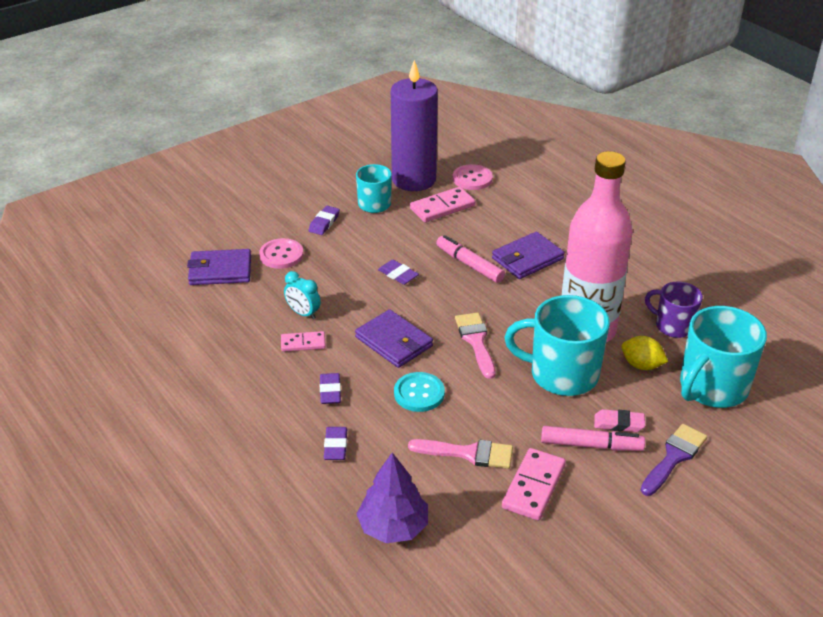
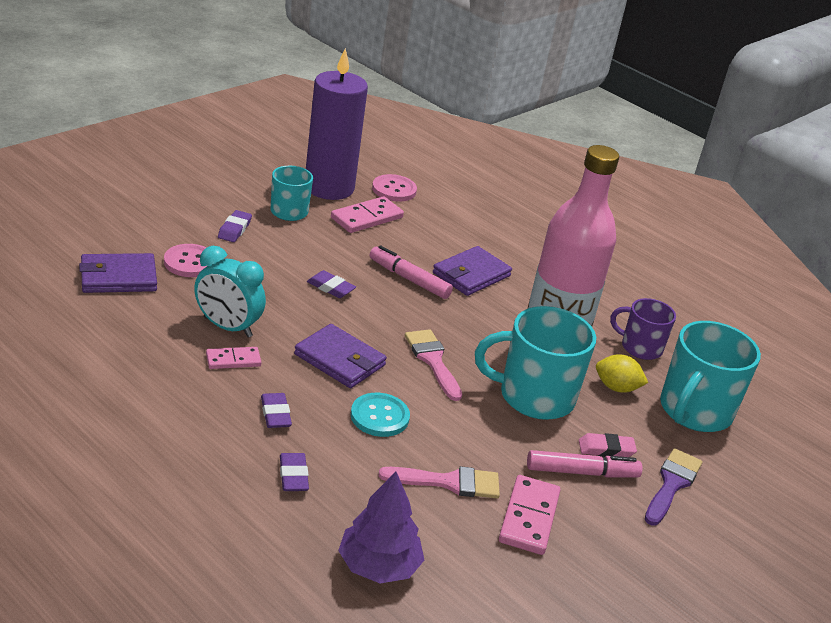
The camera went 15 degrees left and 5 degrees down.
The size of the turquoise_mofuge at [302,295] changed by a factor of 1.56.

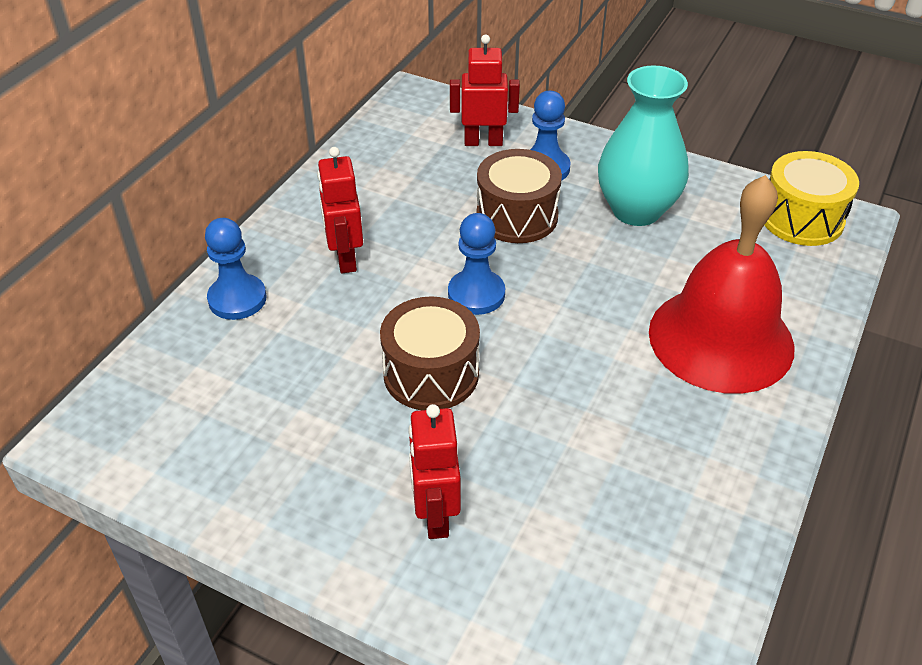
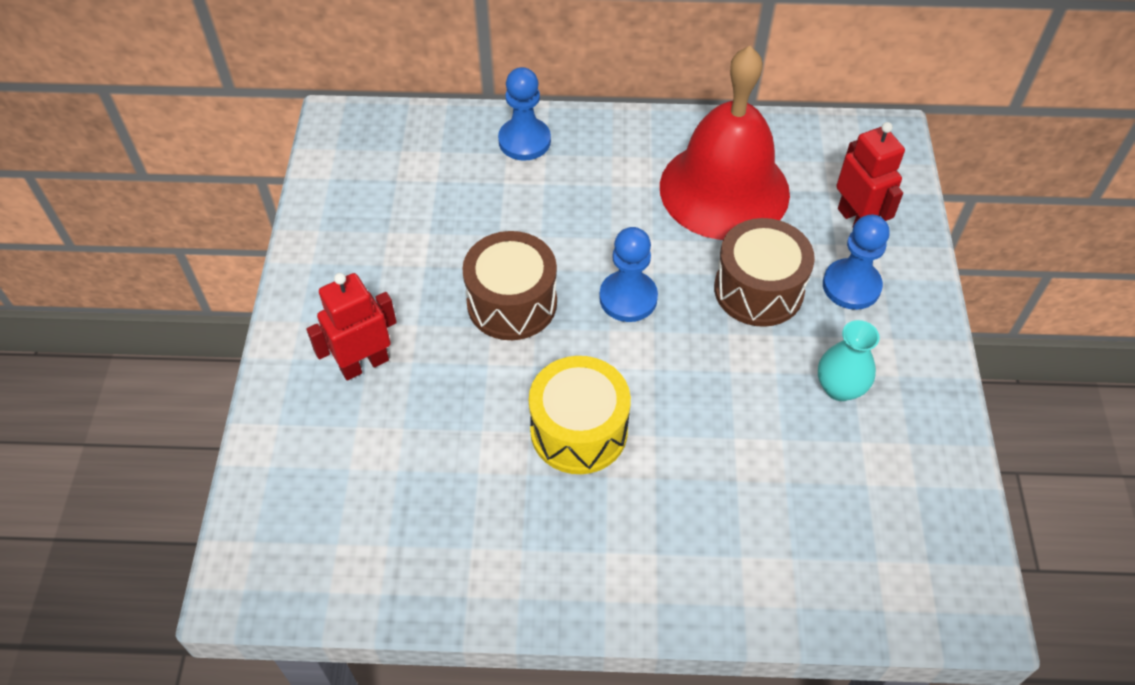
The camera went 65 degrees right and 10 degrees up.
The second view lost the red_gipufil at [340,210].
The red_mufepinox ended up elsewhere, having gone from [721,284] to [725,143].
The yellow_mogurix ended up elsewhere, having gone from [812,198] to [580,415].
The size of the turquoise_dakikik at [643,145] changed by a factor of 0.54.

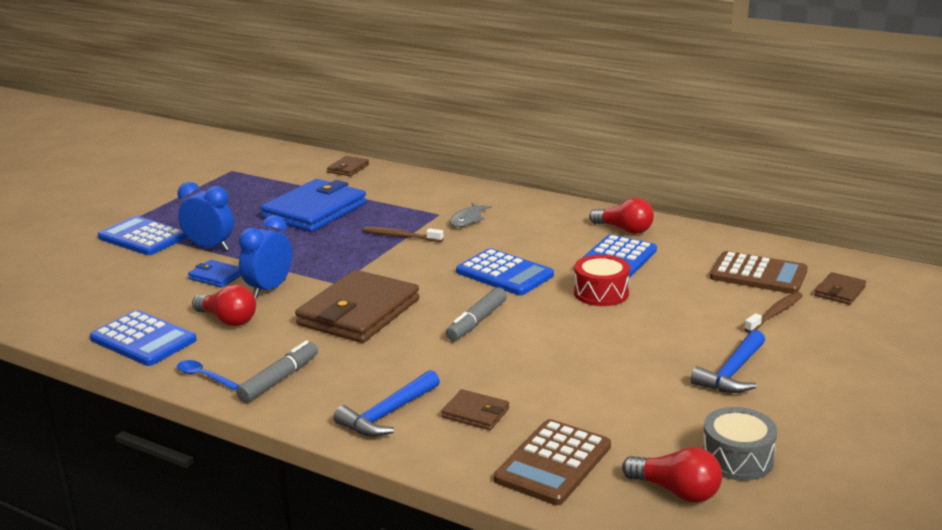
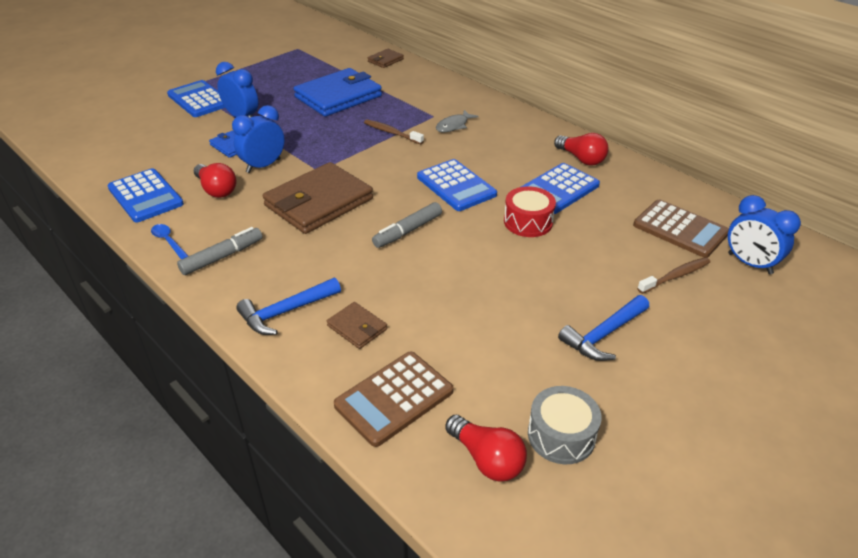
The camera went 15 degrees right and 15 degrees up.
Where the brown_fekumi stood at [840,288], the blue_mofuge came to stand at [764,234].

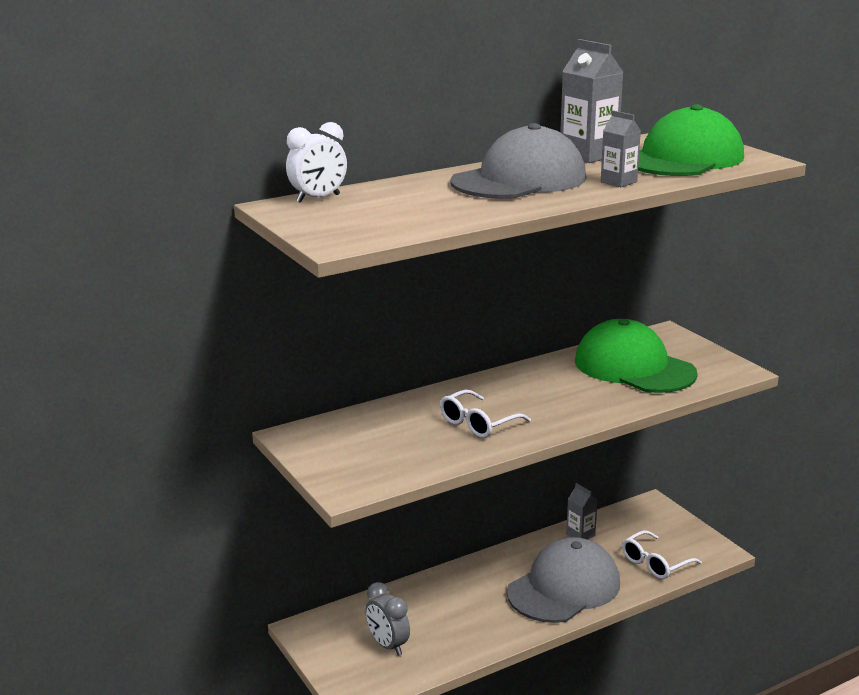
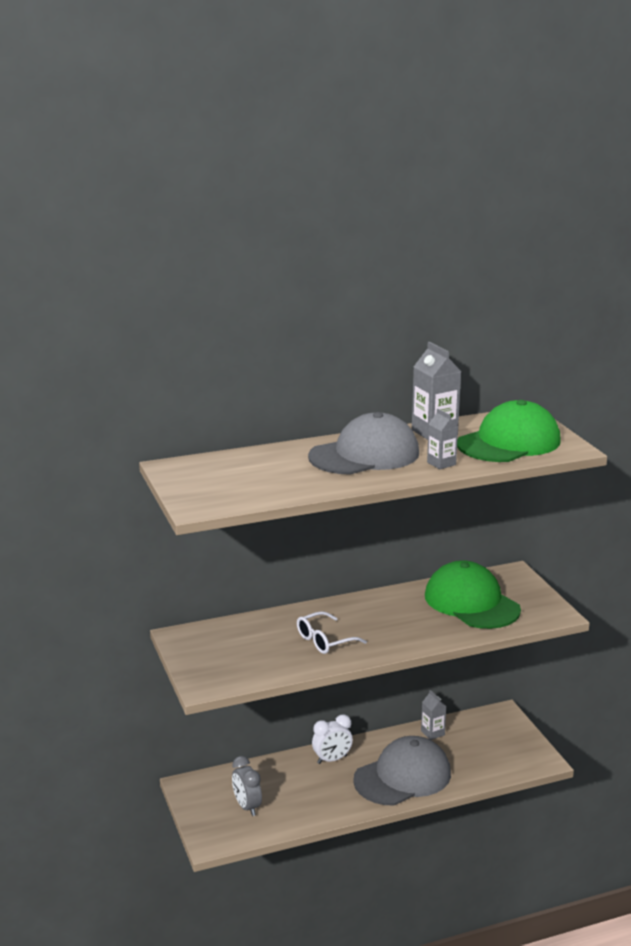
The camera went 10 degrees right and 0 degrees up.
The second view lost the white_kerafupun at [662,554].
The white_mofuge ended up elsewhere, having gone from [316,162] to [332,739].

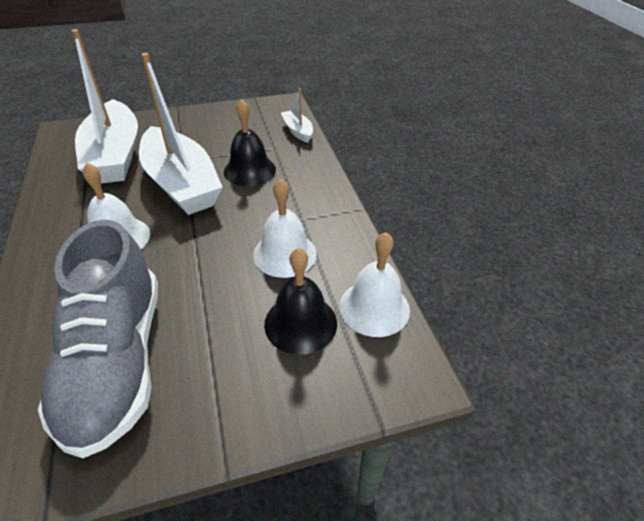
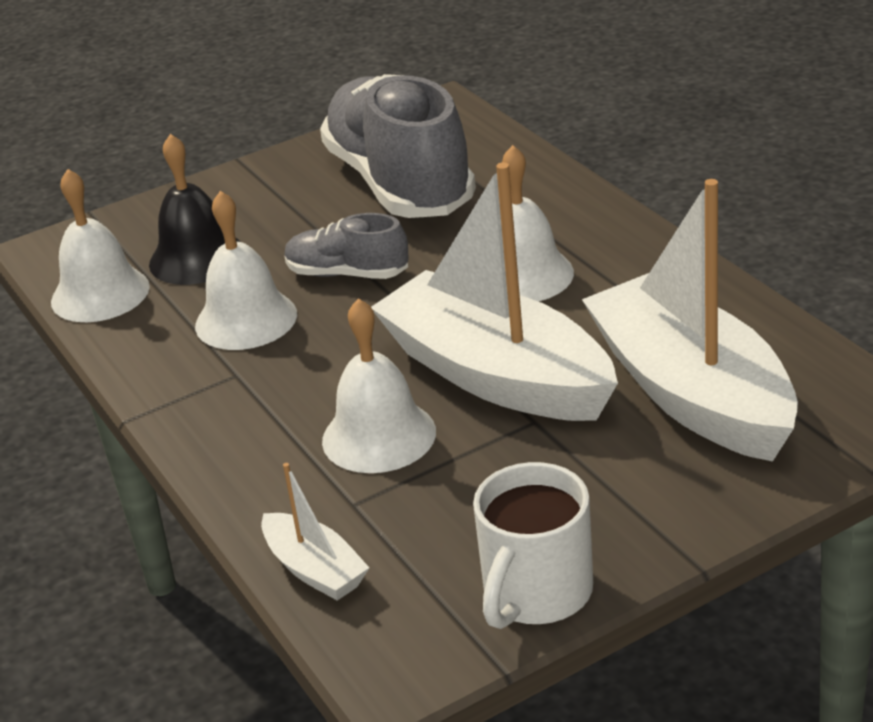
The camera went 170 degrees right and 10 degrees down.
The second view gained the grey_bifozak at [346,246].
The second view gained the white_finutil at [533,545].
What was the black_mufepinox at [250,142] turned into the white_mufepinox at [379,385].

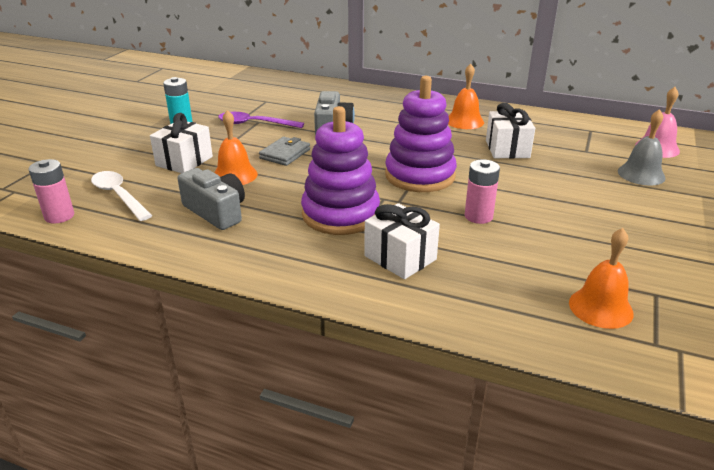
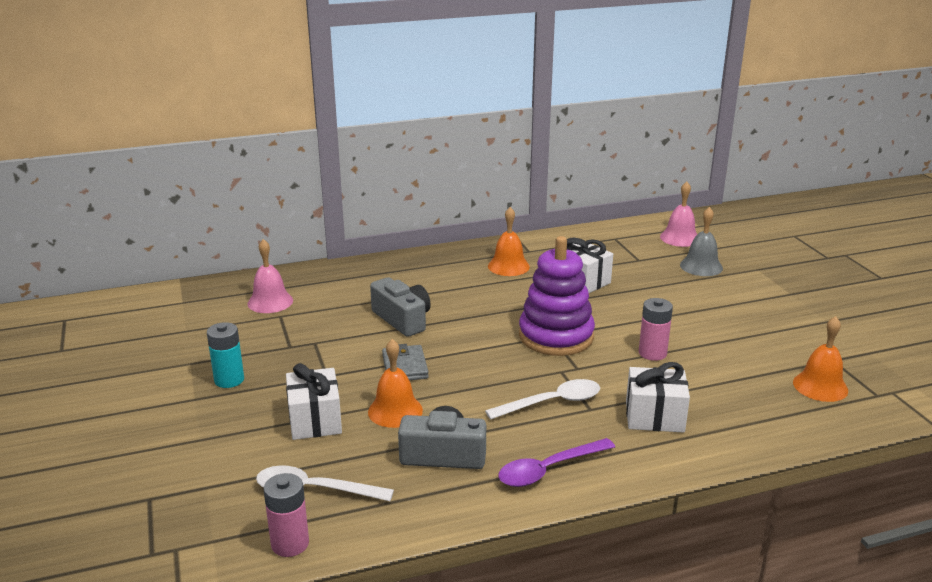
The camera went 40 degrees left and 5 degrees down.
The second view gained the pink_mufepinox at [270,276].
The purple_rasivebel ended up elsewhere, having gone from [261,120] to [556,462].
Where the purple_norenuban stood at [340,170], the white_rasivebel came to stand at [542,399].

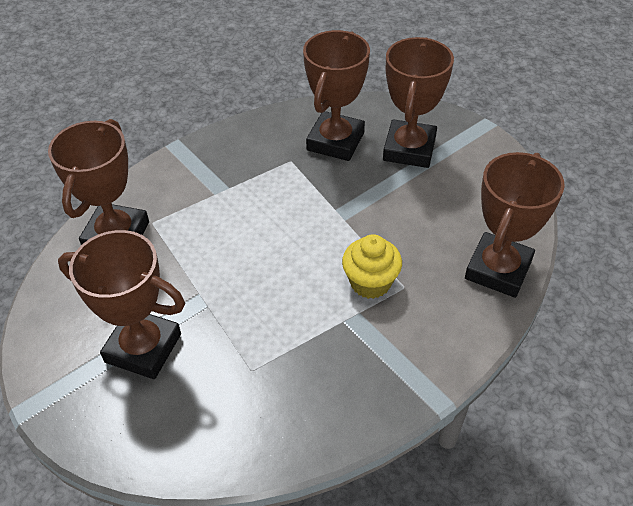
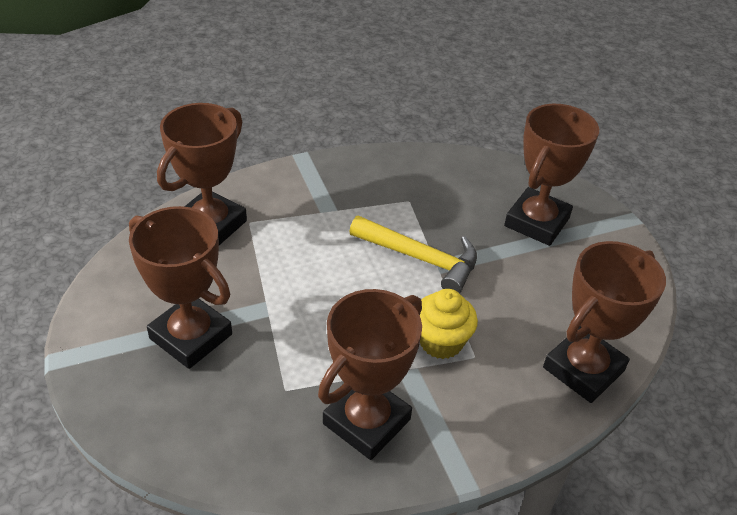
The camera went 15 degrees right and 5 degrees down.
The second view gained the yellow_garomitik at [413,255].
The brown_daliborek ended up elsewhere, having gone from [336,95] to [370,374].

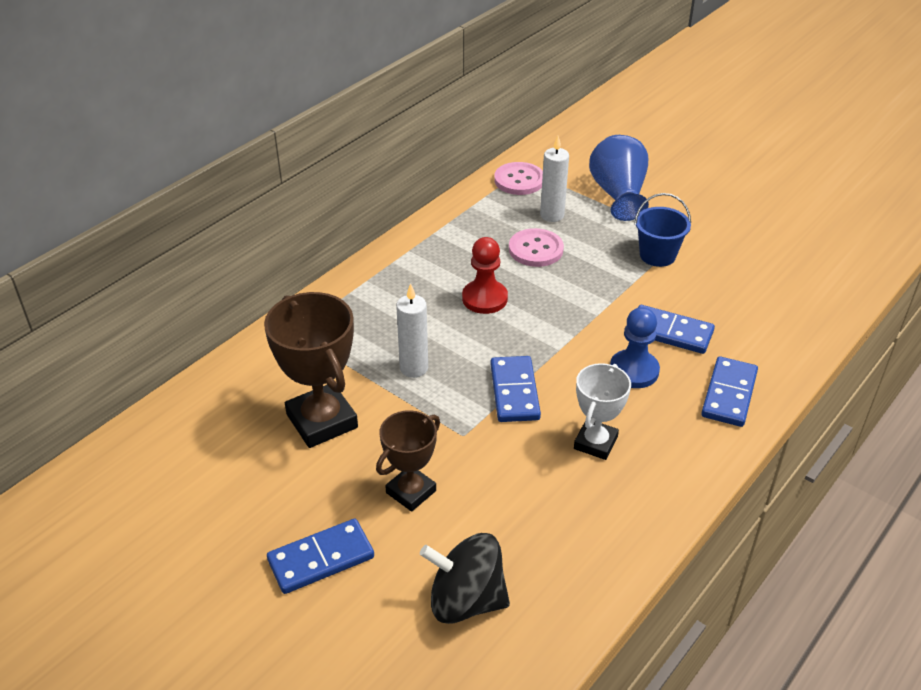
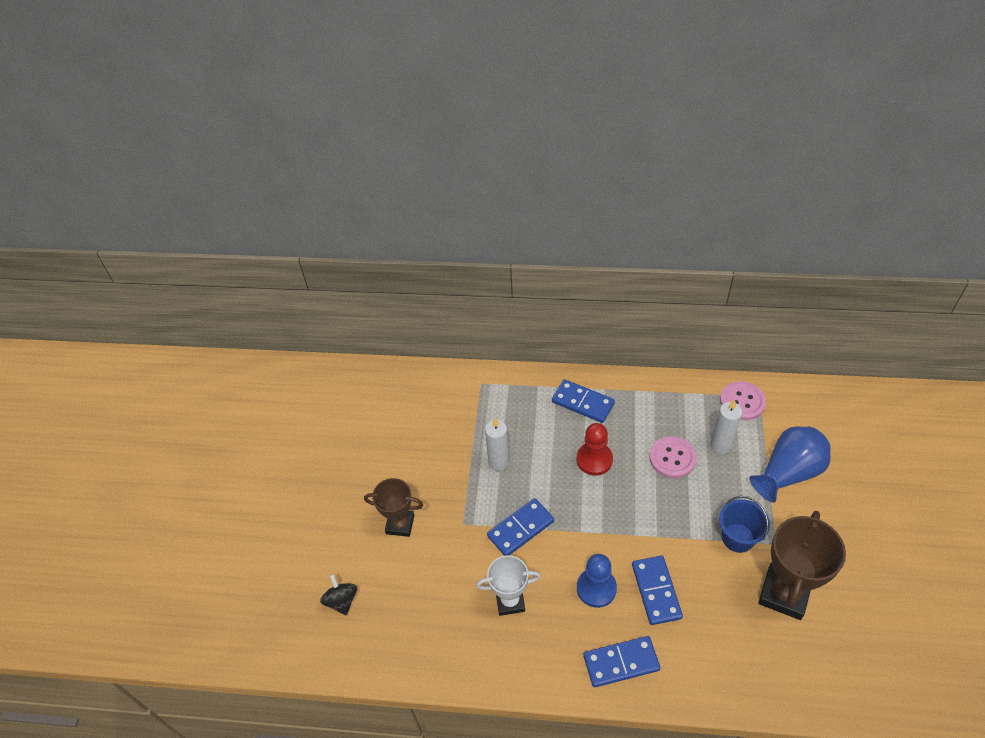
The camera went 60 degrees right and 10 degrees up.
The brown_daliborek ended up elsewhere, having gone from [311,370] to [802,565].
The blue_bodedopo ended up elsewhere, having gone from [320,556] to [583,401].
The size of the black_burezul at [465,578] changed by a factor of 0.60.

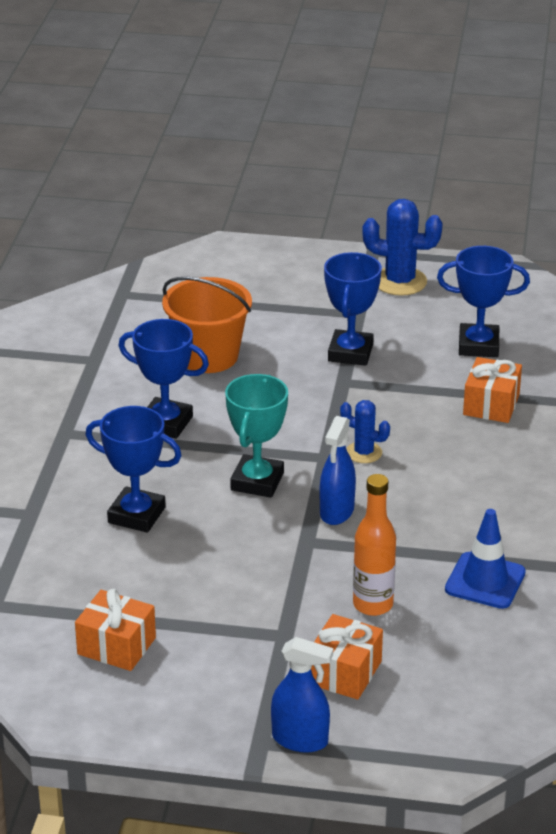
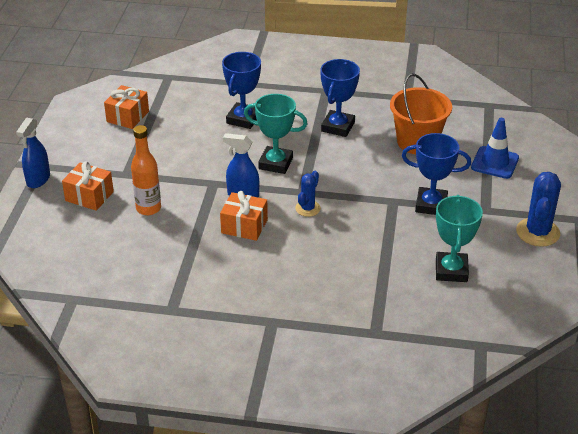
The camera went 90 degrees right and 5 degrees up.
The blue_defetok ended up elsewhere, having gone from [485,559] to [495,148].
The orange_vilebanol ended up elsewhere, having gone from [492,390] to [244,216].
What was the blue_daliborek at [483,301] turned into the turquoise_daliborek at [459,238].

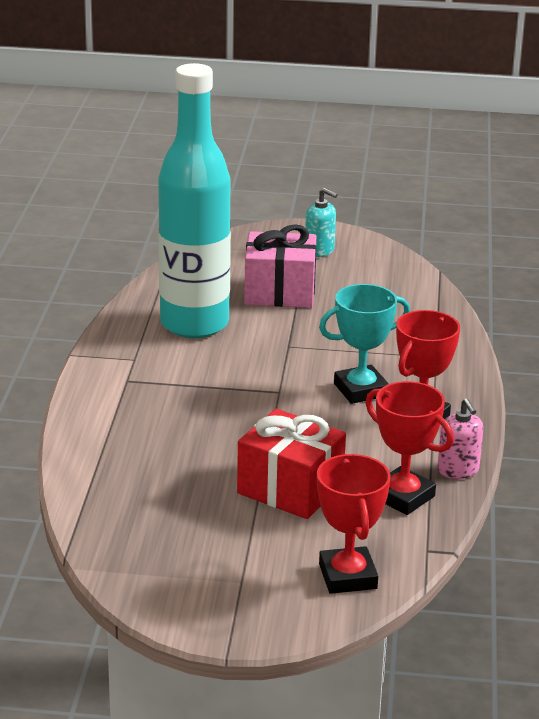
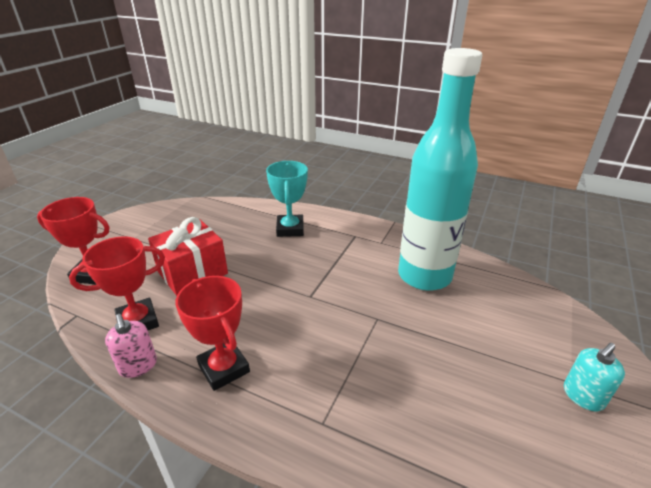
The camera went 110 degrees right and 5 degrees up.
The second view lost the pink_vilebanol at [280,266].
The turquoise_daliborek ended up elsewhere, having gone from [364,344] to [287,199].
The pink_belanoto at [460,438] ended up facing another way, 120 degrees counterclockwise from before.

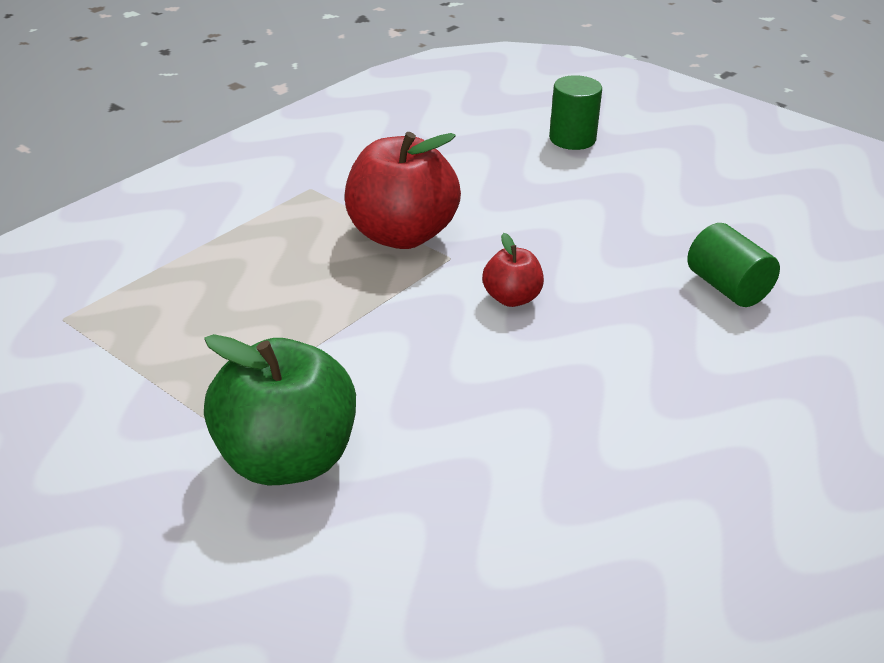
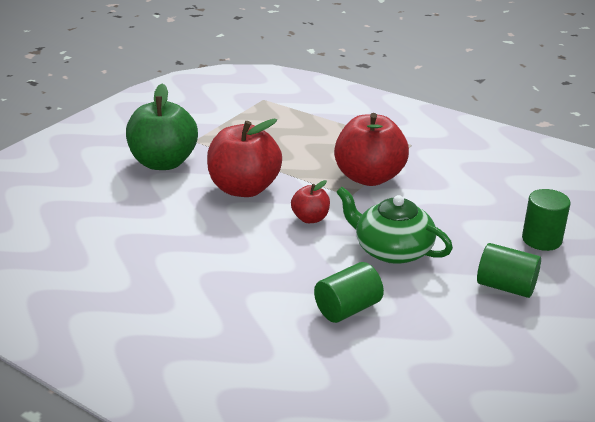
The camera went 85 degrees right and 5 degrees down.
The second view gained the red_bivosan at [244,158].
The second view gained the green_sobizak at [394,225].
The second view gained the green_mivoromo at [509,270].

